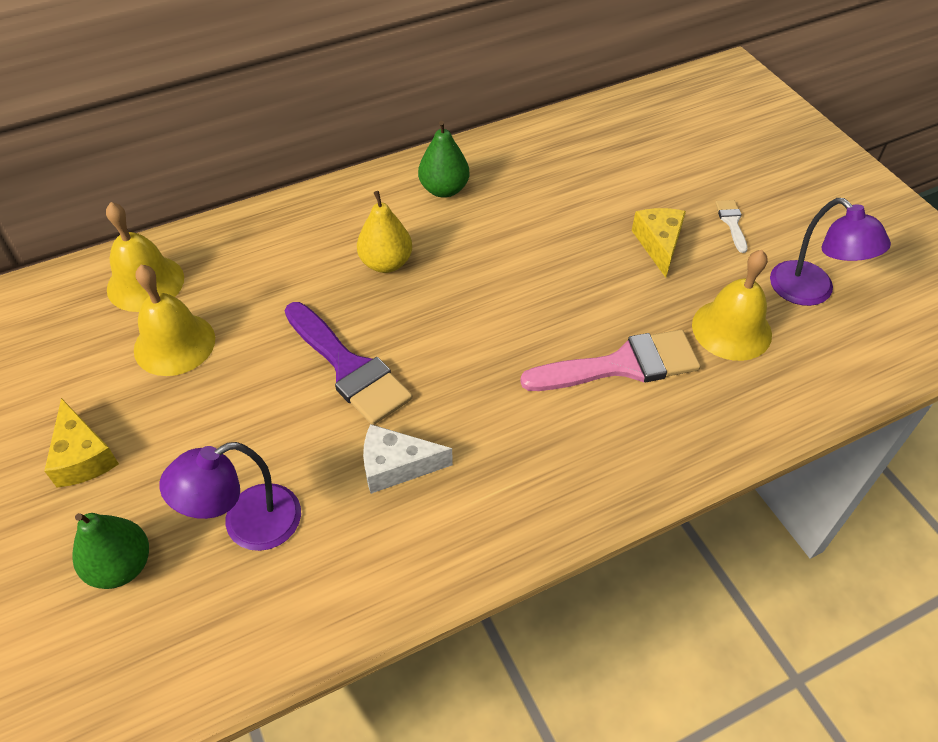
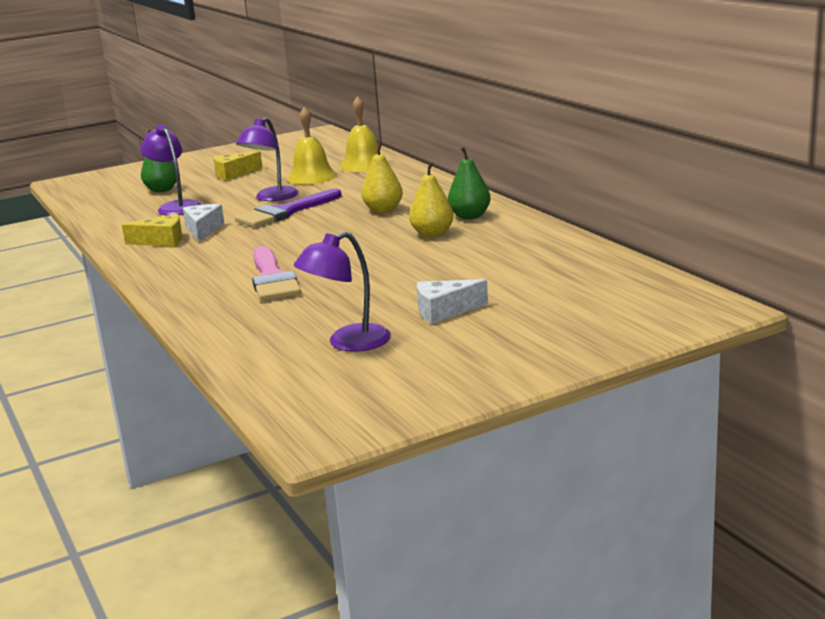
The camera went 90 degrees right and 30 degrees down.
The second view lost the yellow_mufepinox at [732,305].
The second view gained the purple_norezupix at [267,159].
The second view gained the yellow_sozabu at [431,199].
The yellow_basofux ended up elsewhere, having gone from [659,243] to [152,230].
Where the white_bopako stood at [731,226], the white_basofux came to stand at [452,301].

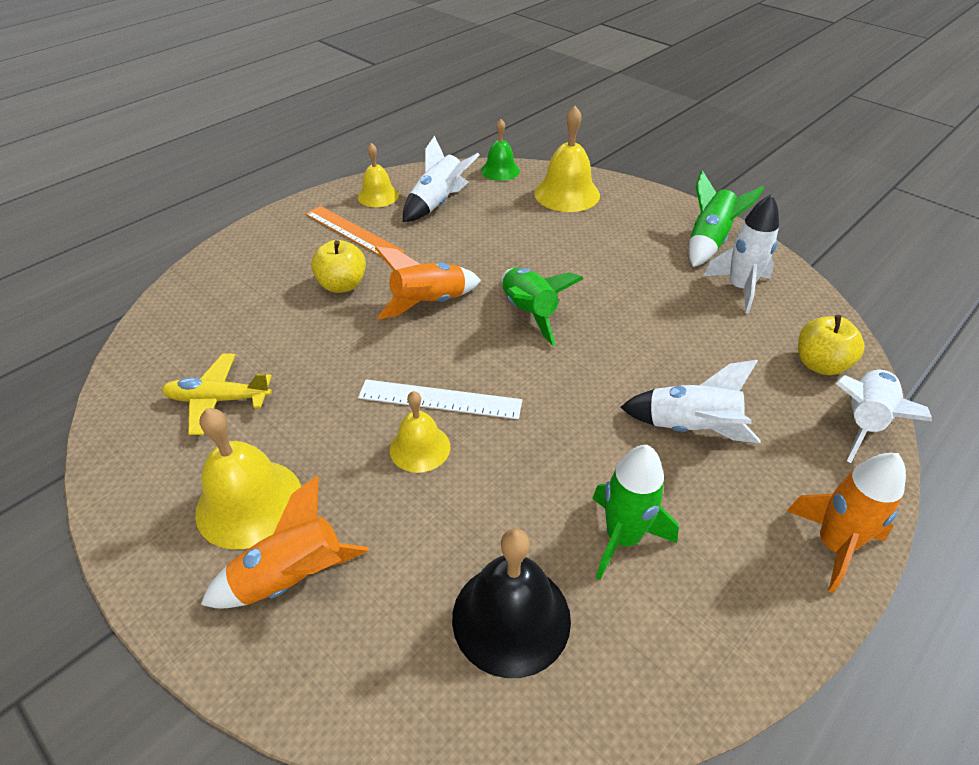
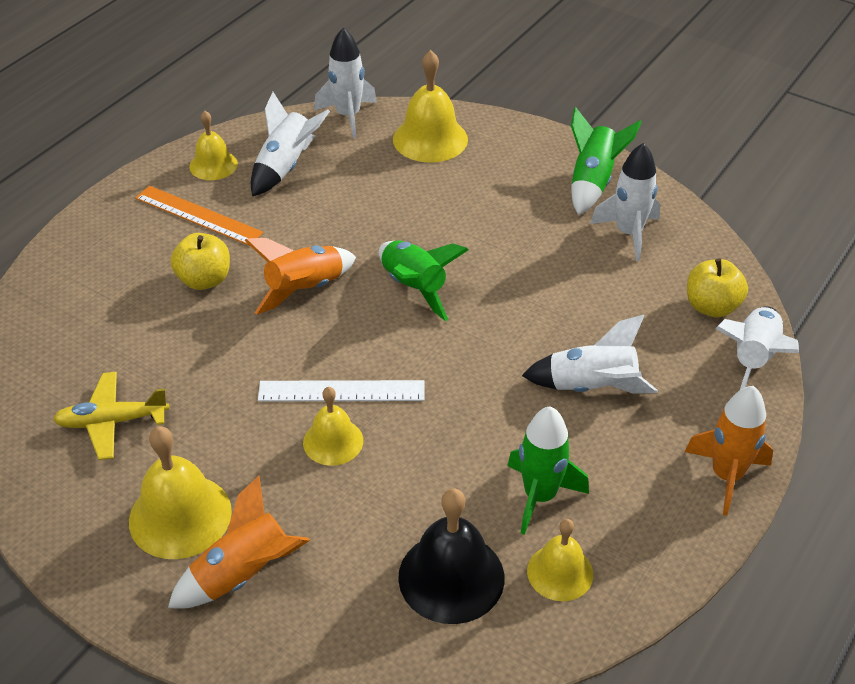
The camera went 10 degrees left and 0 degrees up.
The second view gained the yellow_mufepinox at [560,560].
Where the green_mufepinox stood at [500,150], the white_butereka came to stand at [345,83].

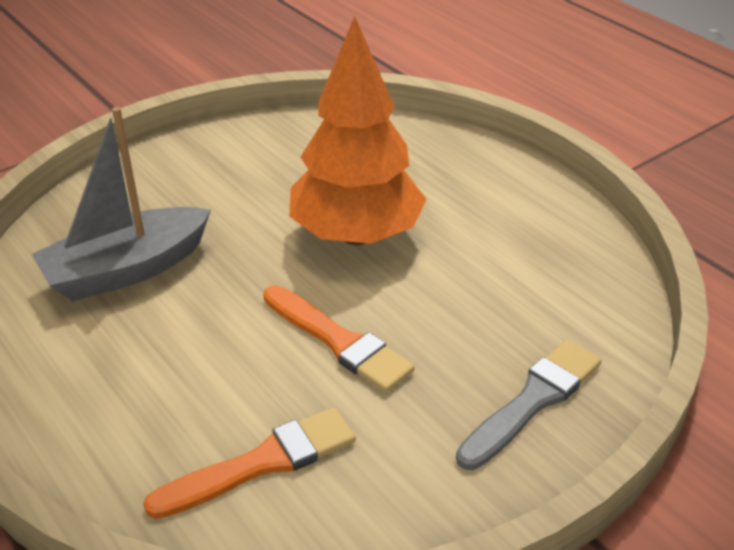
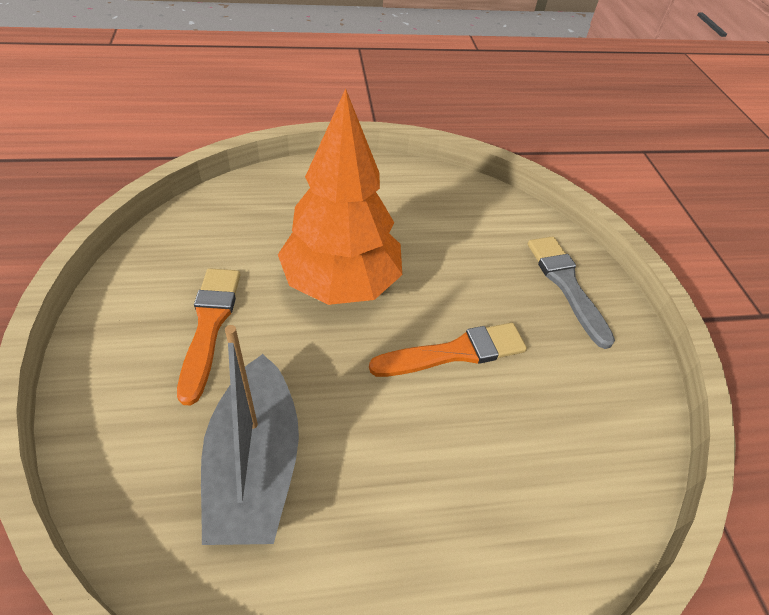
The camera went 65 degrees left and 10 degrees up.
The orange_bopako ended up elsewhere, having gone from [249,463] to [208,337].

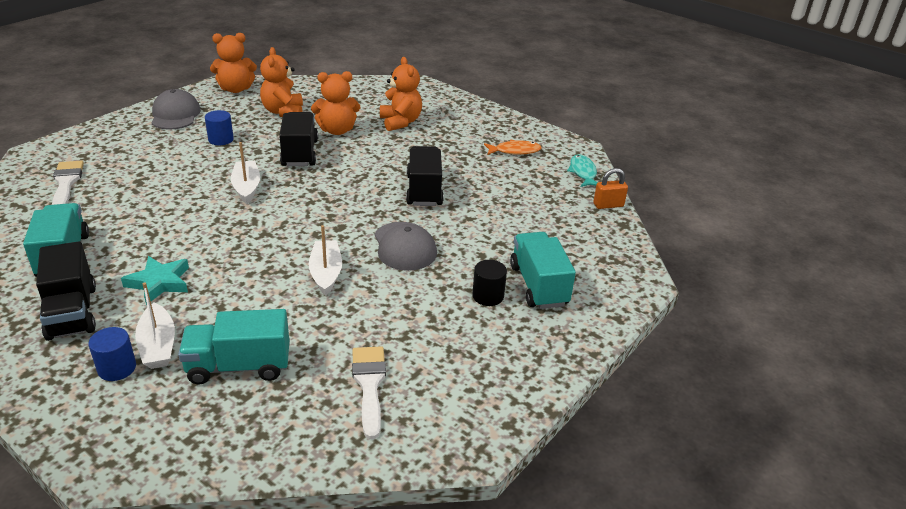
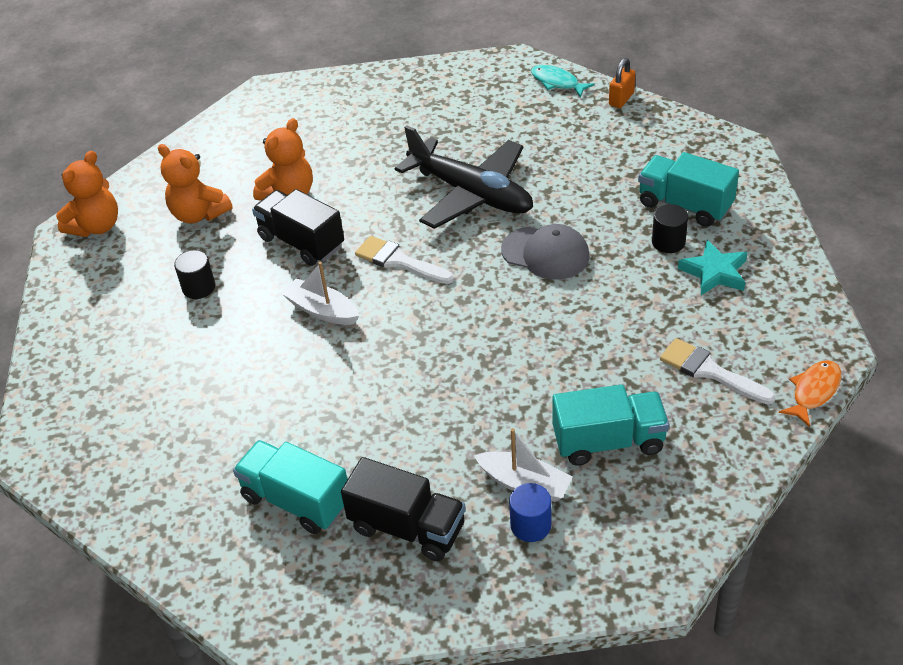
The camera went 40 degrees left and 10 degrees up.
The second view lost the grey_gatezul at [176,109].
The second view lost the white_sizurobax at [325,260].
The second view lost the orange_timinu at [401,94].
The white_bopako ended up elsewhere, having gone from [68,183] to [404,260].
The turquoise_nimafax ended up elsewhere, having gone from [155,280] to [713,267].
The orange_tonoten ended up elsewhere, having gone from [512,147] to [810,393].
Where the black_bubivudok stood at [425,176], the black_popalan came to stand at [464,177].
What was the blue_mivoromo at [219,127] turned into the black_mivoromo at [194,274].
The turquoise_bubivudok at [233,347] ended up facing another way, 135 degrees counterclockwise from before.

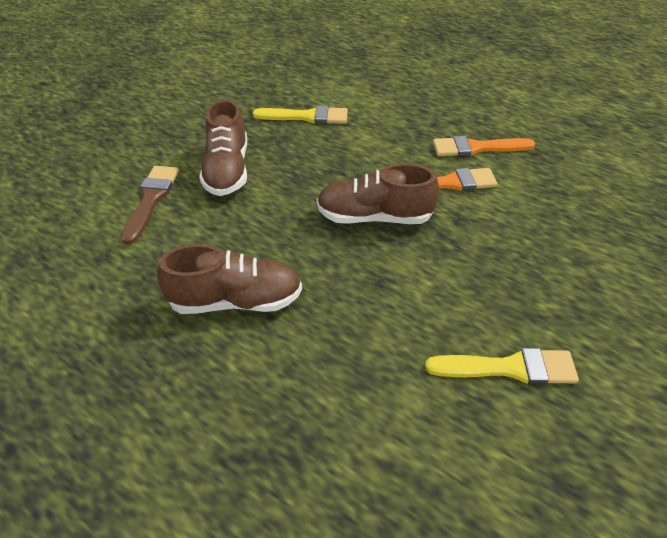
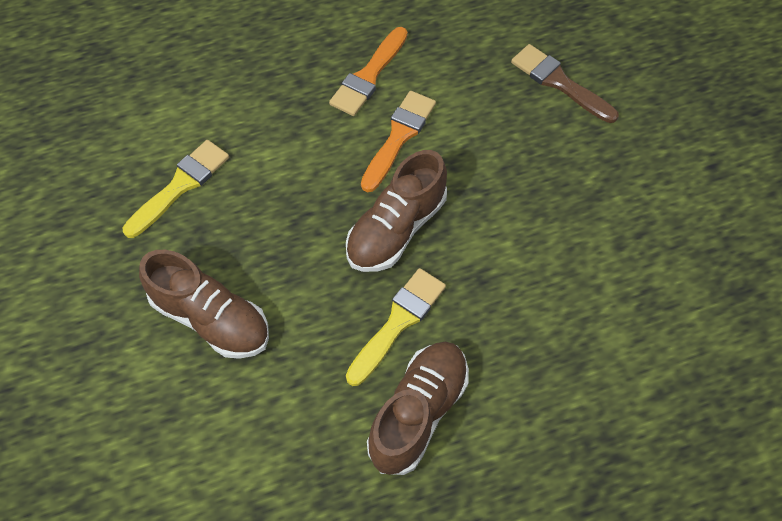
The camera went 55 degrees left and 15 degrees up.
The brown_bopako ended up elsewhere, having gone from [150,205] to [565,83].
The yellow_bopako ended up elsewhere, having gone from [502,366] to [396,327].

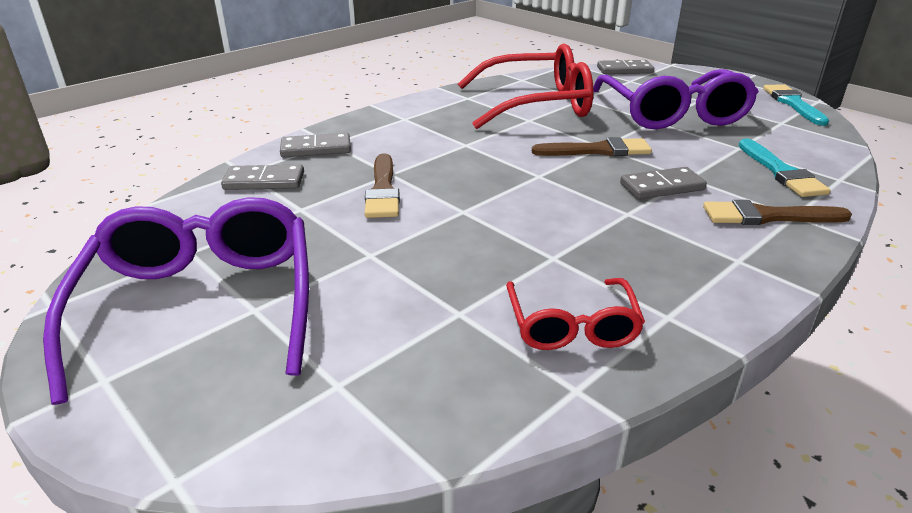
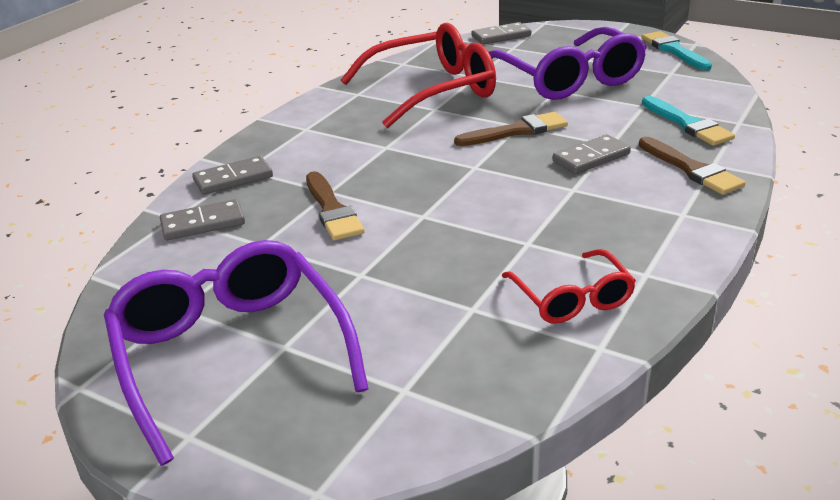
The camera went 15 degrees left and 0 degrees up.
The brown_bopako at [777,212] ended up facing another way, 105 degrees counterclockwise from before.

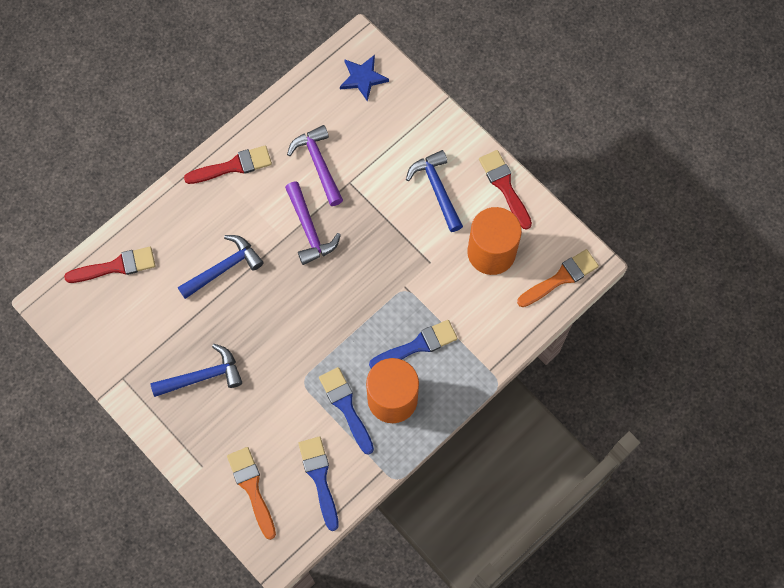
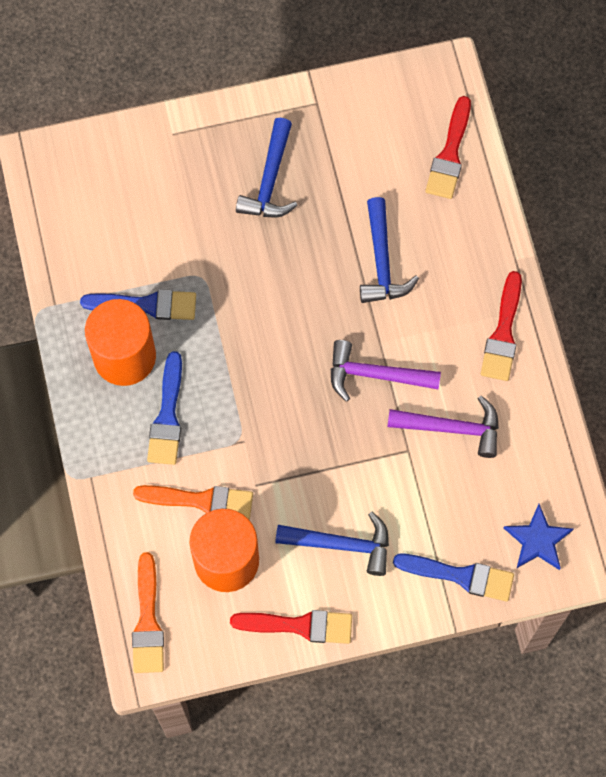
The camera went 120 degrees right and 0 degrees up.
The orange_bopako ended up elsewhere, having gone from [251,493] to [193,502].
The blue_bopako ended up elsewhere, having gone from [318,483] to [453,577].

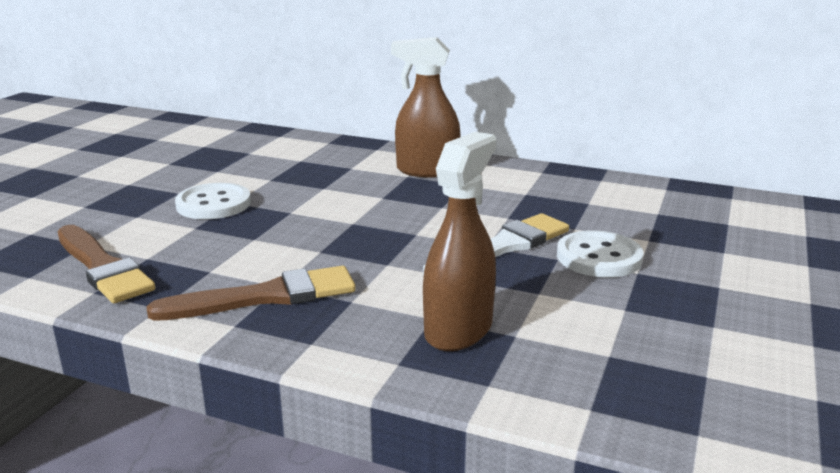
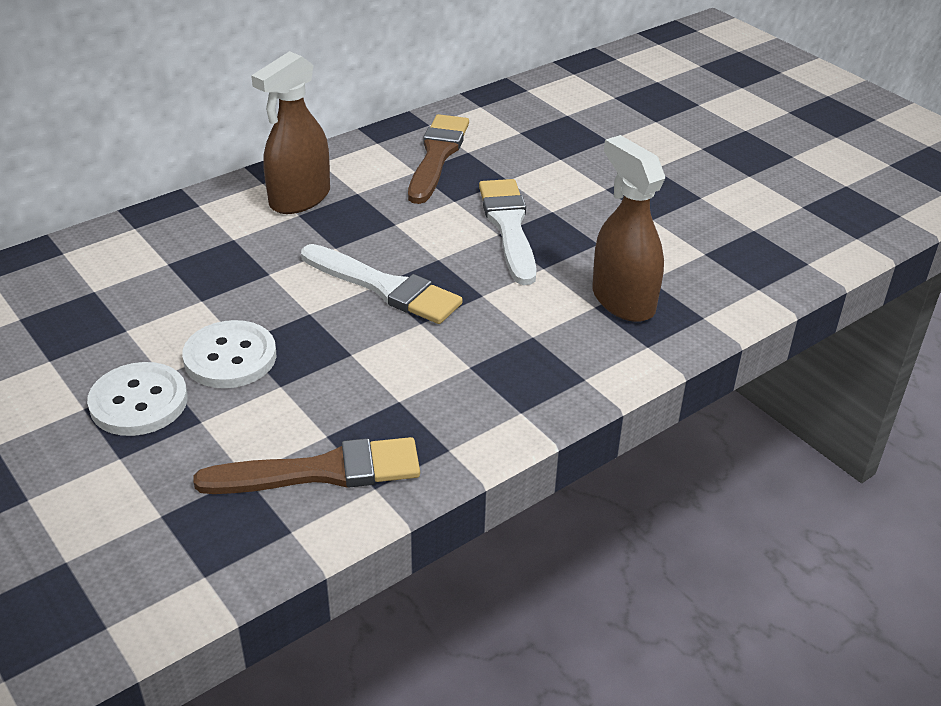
The camera went 60 degrees left and 15 degrees up.
The second view gained the white_bopako at [382,284].
The brown_bopako ended up elsewhere, having gone from [251,293] to [438,159].
The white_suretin ended up elsewhere, having gone from [600,254] to [137,399].

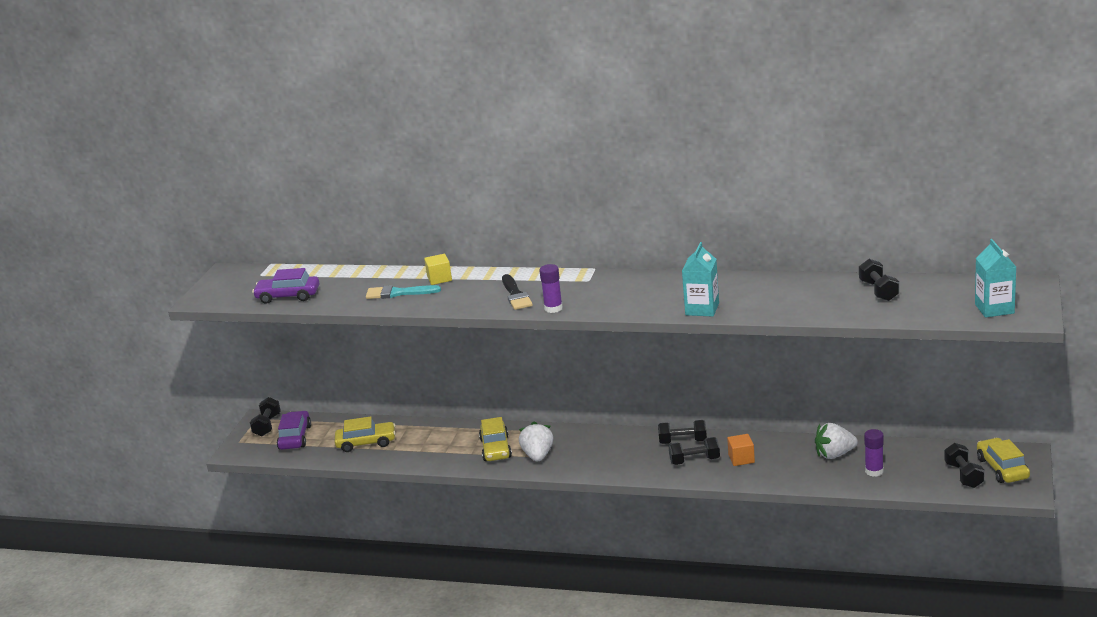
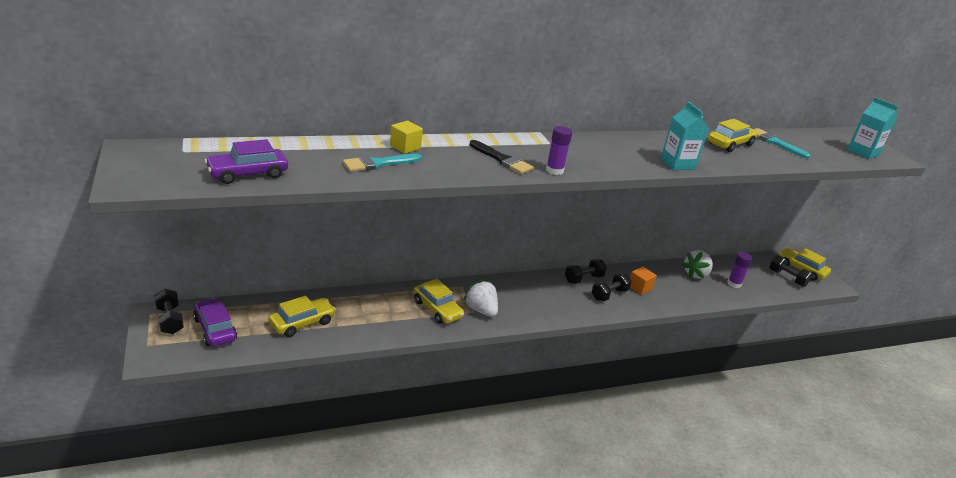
The camera went 40 degrees left and 5 degrees up.
The second view gained the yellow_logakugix at [733,135].
Where the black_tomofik stood at [879,280], the turquoise_bopako came to stand at [782,143].

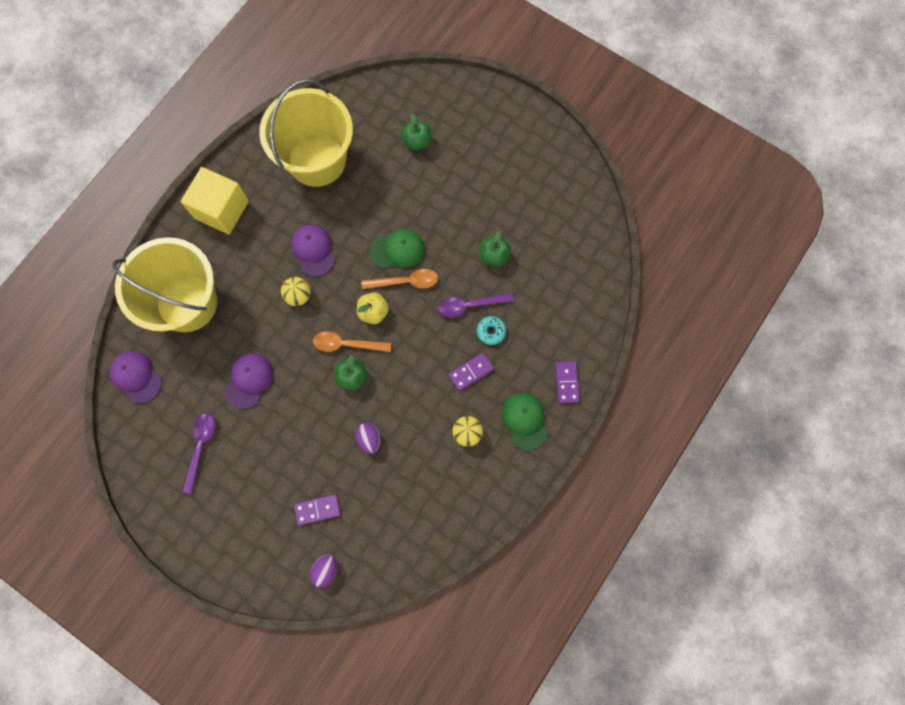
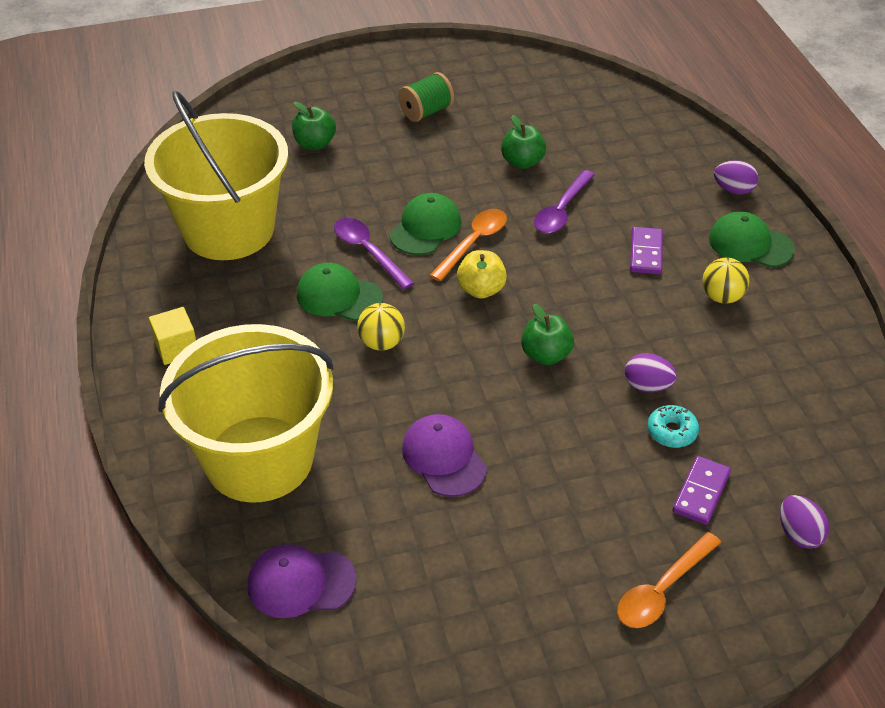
The camera went 50 degrees left and 30 degrees down.
The second view gained the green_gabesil at [426,97].
The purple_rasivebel ended up elsewhere, having gone from [199,453] to [374,254].
The orange_rasivebel ended up elsewhere, having gone from [352,341] to [669,580].
The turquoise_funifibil ended up elsewhere, having gone from [491,330] to [673,426].
Where the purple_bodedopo stood at [567,382], the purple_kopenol came to stand at [736,177].
What was the purple_gatezul at [313,250] turned into the green_gatezul at [340,292].
The size of the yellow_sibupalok at [215,200] changed by a factor of 0.52.

